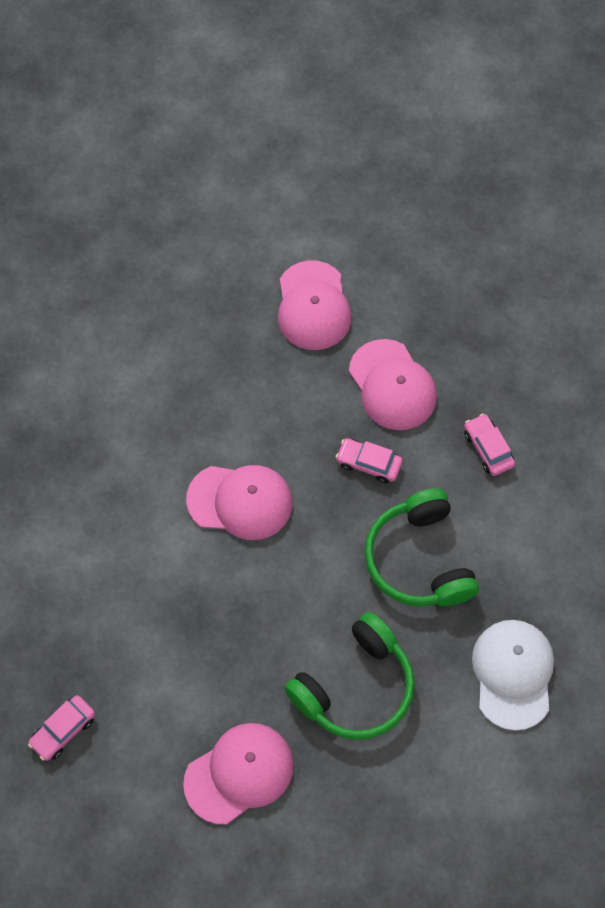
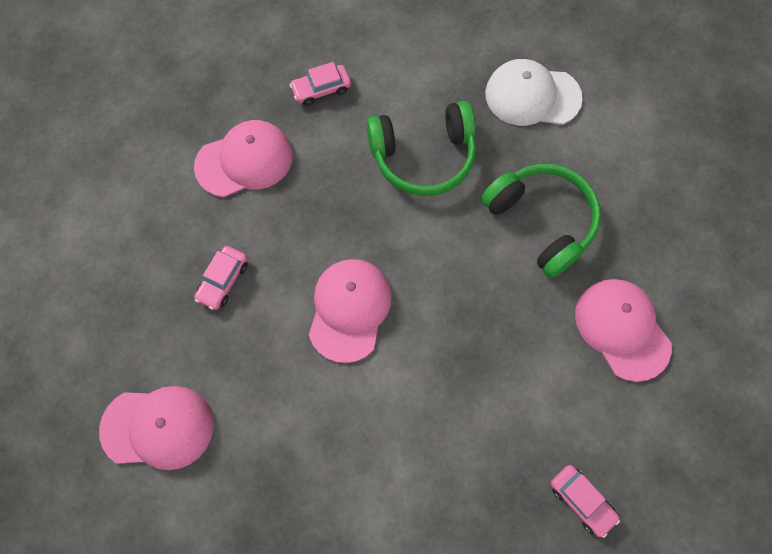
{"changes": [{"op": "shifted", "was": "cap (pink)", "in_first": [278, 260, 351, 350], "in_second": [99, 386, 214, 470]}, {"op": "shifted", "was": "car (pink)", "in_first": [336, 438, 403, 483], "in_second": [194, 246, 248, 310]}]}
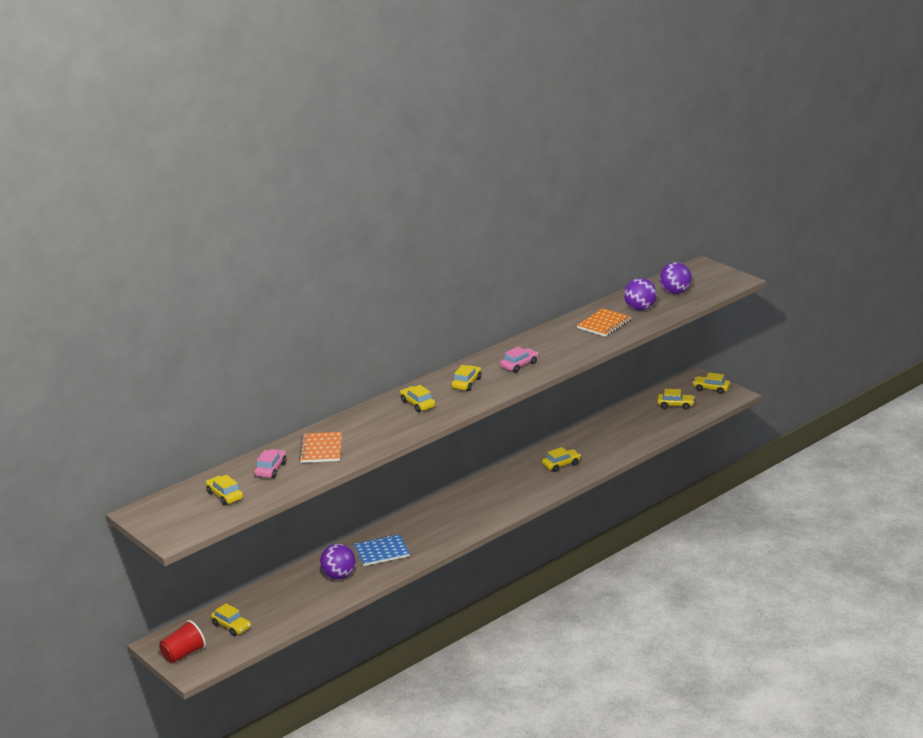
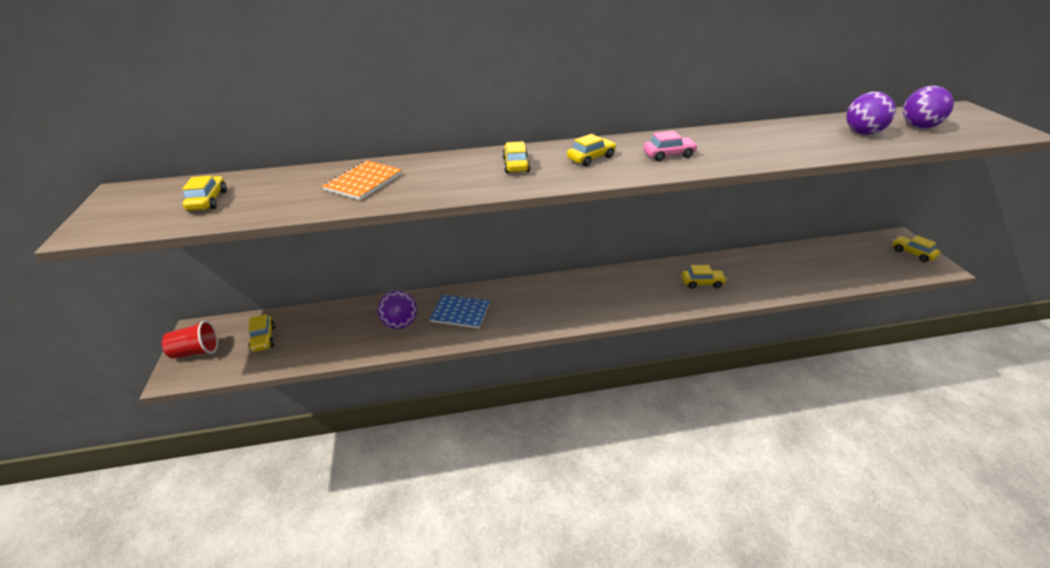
{"changes": [{"op": "gone", "was": "car (pink)", "in_first": [254, 449, 287, 478]}, {"op": "gone", "was": "notebook (orange)", "in_first": [577, 308, 631, 337]}, {"op": "gone", "was": "car (yellow)", "in_first": [657, 389, 695, 410]}]}
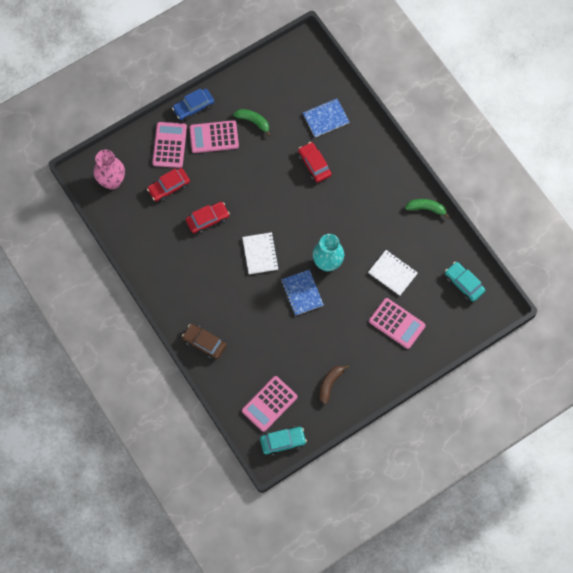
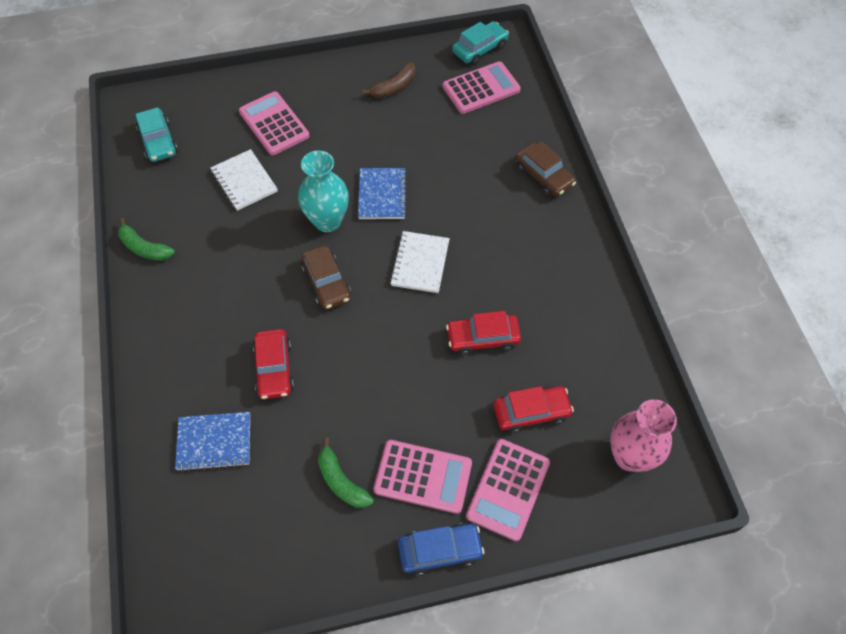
{"changes": [{"op": "rotated", "was": "car (turquoise)", "in_first": [260, 426, 307, 456], "in_second": [452, 21, 509, 65], "clockwise": 135}, {"op": "new", "now": "car (brown)", "in_second": [301, 245, 351, 310]}]}
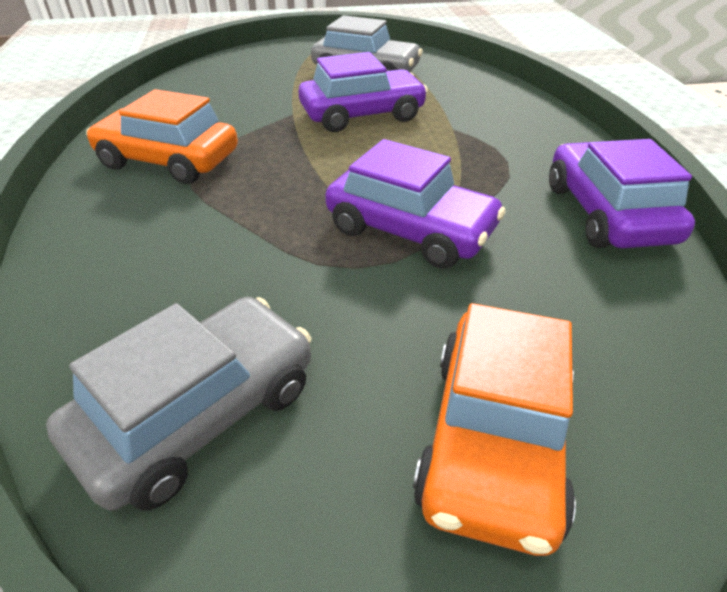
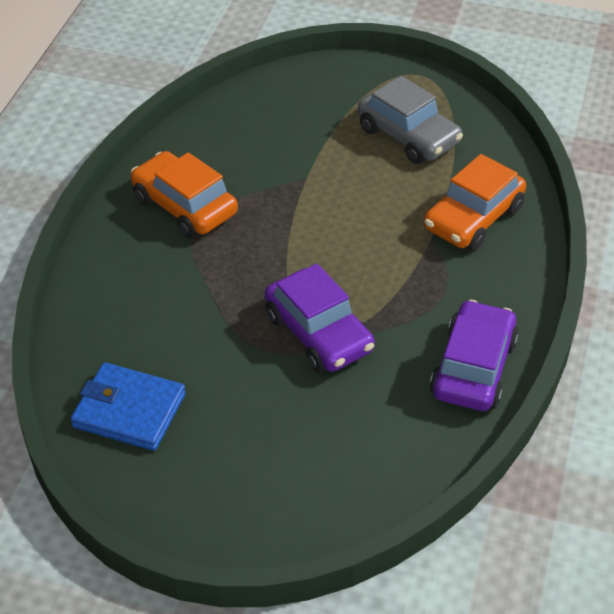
{"changes": [{"op": "swapped", "was": "car (grey)", "now": "wallet (blue)", "in_first": [46, 296, 311, 510], "in_second": [71, 362, 186, 451]}, {"op": "gone", "was": "car (purple)", "in_first": [299, 52, 428, 132]}, {"op": "shifted", "was": "car (orange)", "in_first": [413, 303, 576, 556], "in_second": [424, 154, 526, 251]}]}
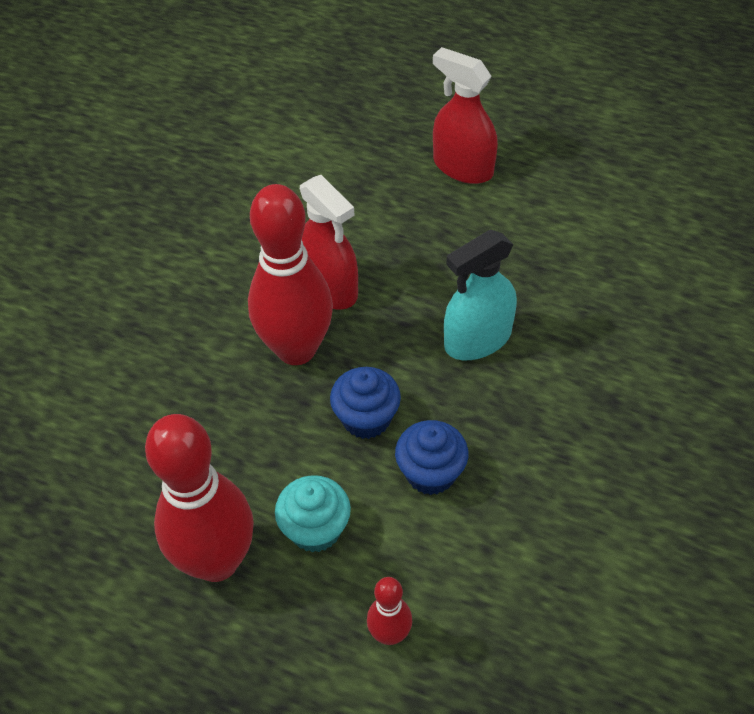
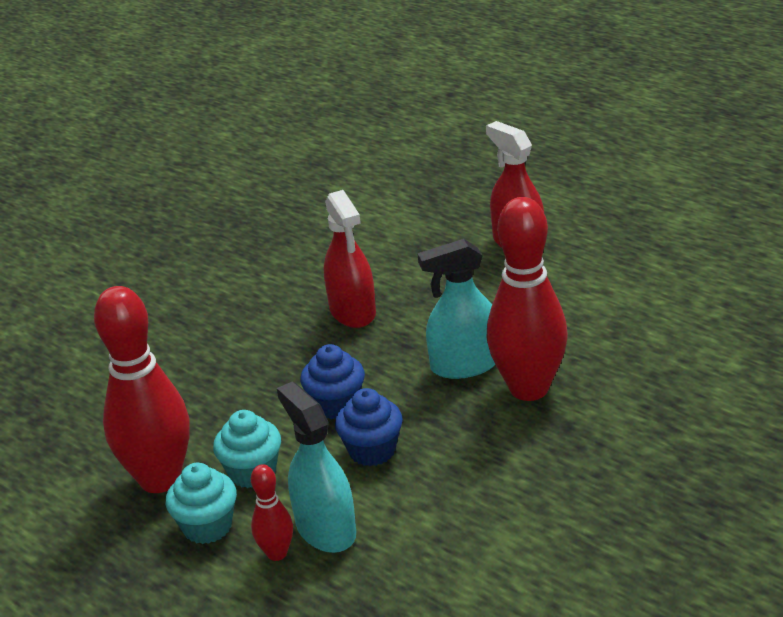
{"changes": [{"op": "shifted", "was": "bowling pin (red)", "in_first": [248, 184, 333, 365], "in_second": [487, 197, 568, 401]}, {"op": "new", "now": "cupcake (turquoise)", "in_second": [166, 463, 237, 544]}, {"op": "new", "now": "spray bottle (turquoise)", "in_second": [277, 381, 356, 553]}]}
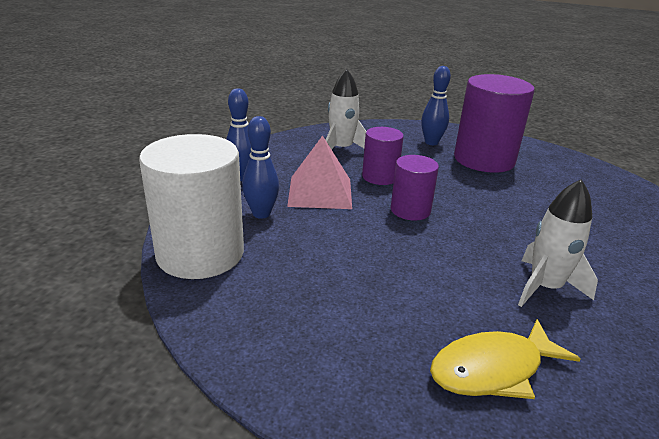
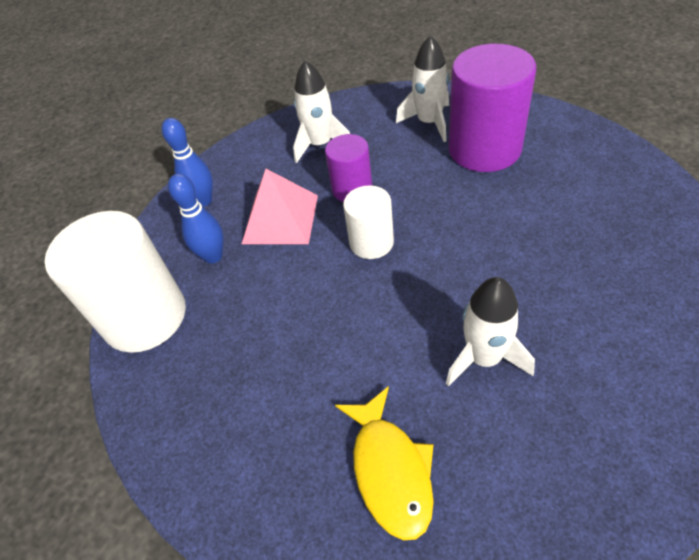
{"changes": [{"op": "repainted", "was": "cylinder (purple)", "now": "cylinder (white)", "in_first": [391, 155, 439, 220], "in_second": [343, 185, 394, 259]}, {"op": "swapped", "was": "bowling pin (blue)", "now": "rocket (white)", "in_first": [421, 66, 451, 145], "in_second": [396, 35, 449, 142]}, {"op": "rotated", "was": "fish (yellow)", "in_first": [430, 319, 581, 399], "in_second": [335, 386, 434, 540], "clockwise": -90}]}
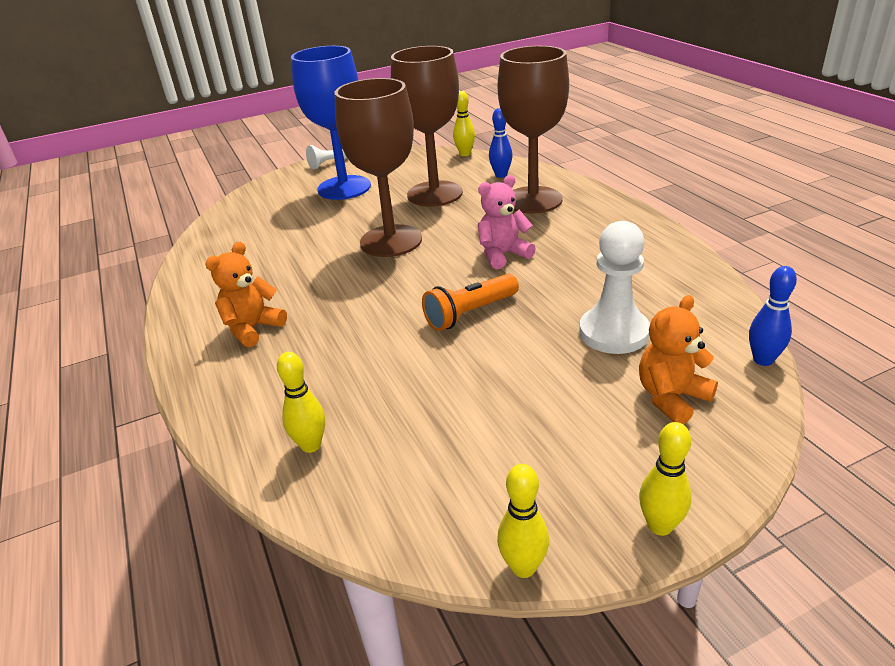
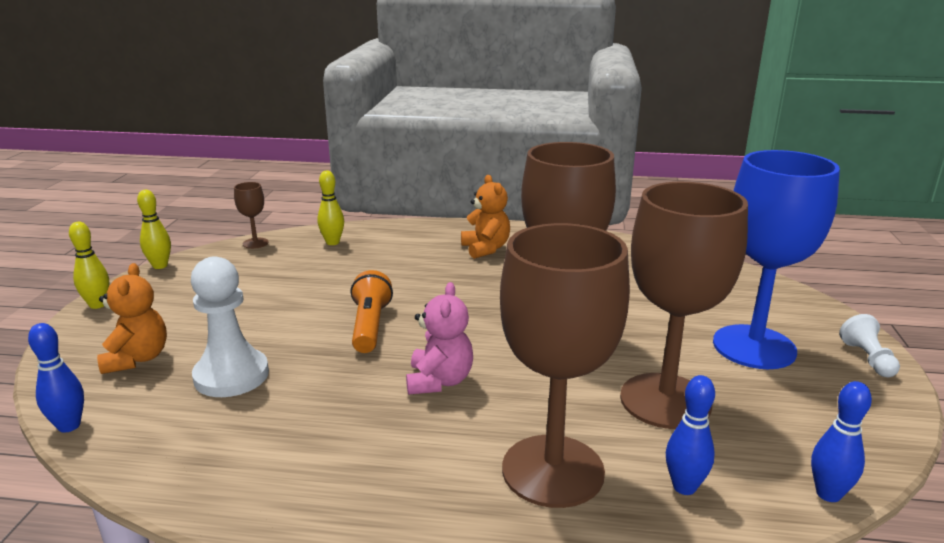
{"changes": [{"op": "repainted", "was": "bowling pin (yellow)", "now": "bowling pin (blue)", "in_first": [453, 91, 475, 156], "in_second": [811, 381, 872, 502]}, {"op": "new", "now": "goblet (brown)", "in_second": [234, 182, 269, 249]}]}
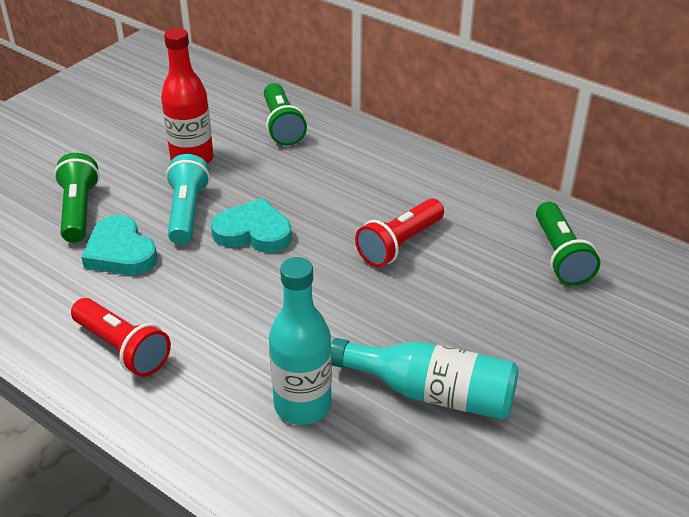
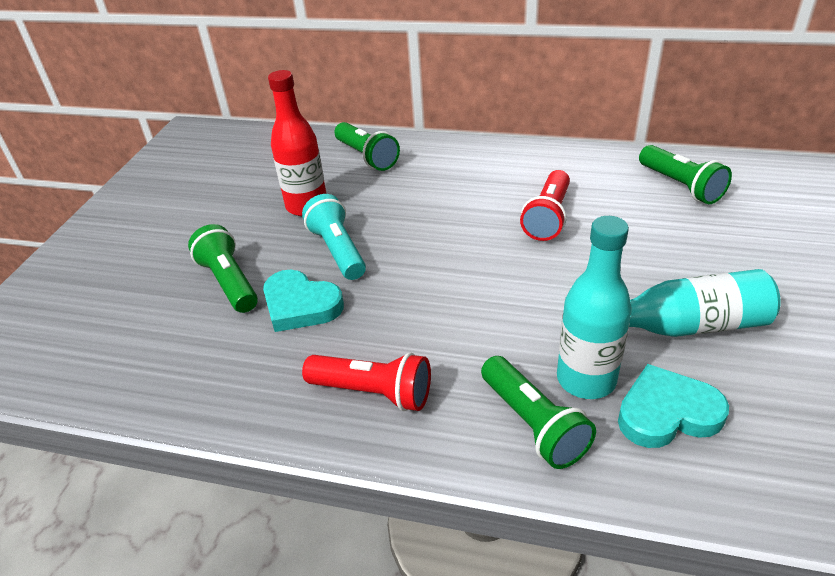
{"changes": [{"op": "shifted", "was": "heart (turquoise)", "in_first": [211, 198, 292, 253], "in_second": [618, 364, 729, 448]}, {"op": "new", "now": "flashlight (green)", "in_second": [481, 356, 596, 469]}]}
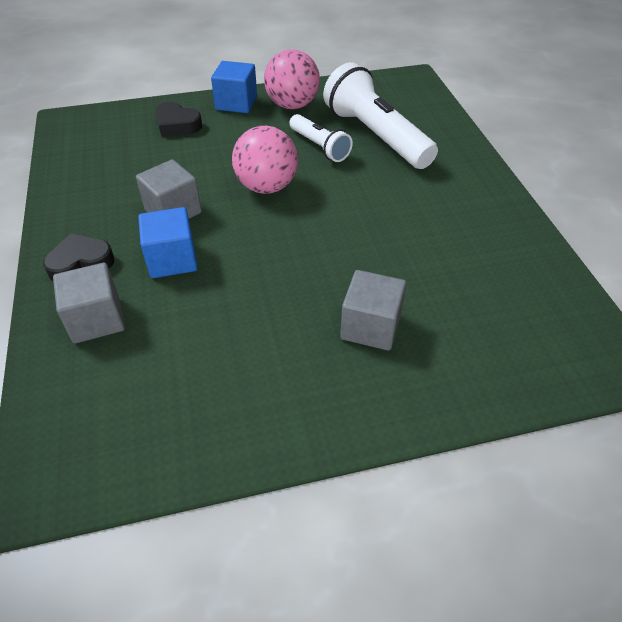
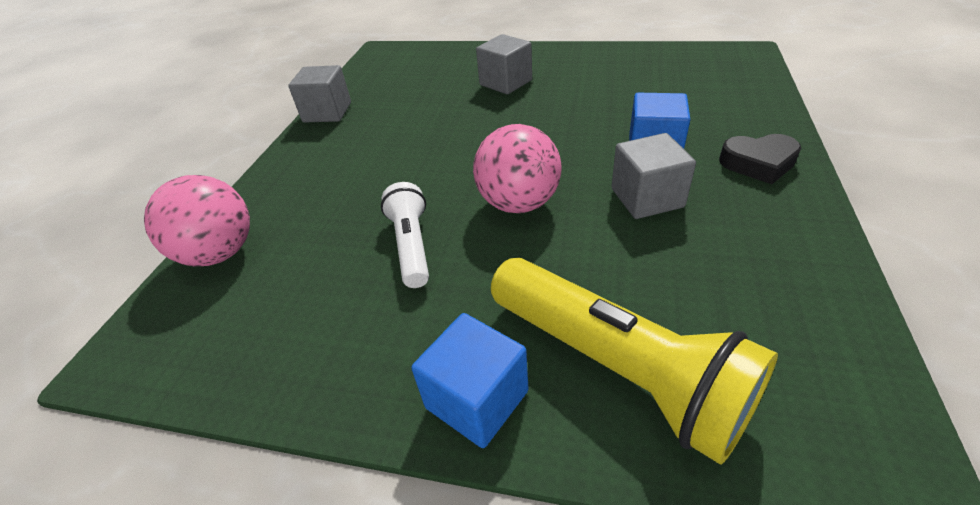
{"changes": [{"op": "shifted", "was": "cube (grey)", "in_first": [53, 263, 125, 343], "in_second": [288, 65, 351, 123]}, {"op": "swapped", "was": "heart (black)", "now": "flashlight (yellow)", "in_first": [155, 102, 202, 137], "in_second": [491, 258, 778, 465]}, {"op": "shifted", "was": "ball (pink)", "in_first": [264, 49, 320, 109], "in_second": [144, 175, 250, 267]}, {"op": "gone", "was": "flashlight (white)", "in_first": [323, 62, 438, 169]}]}
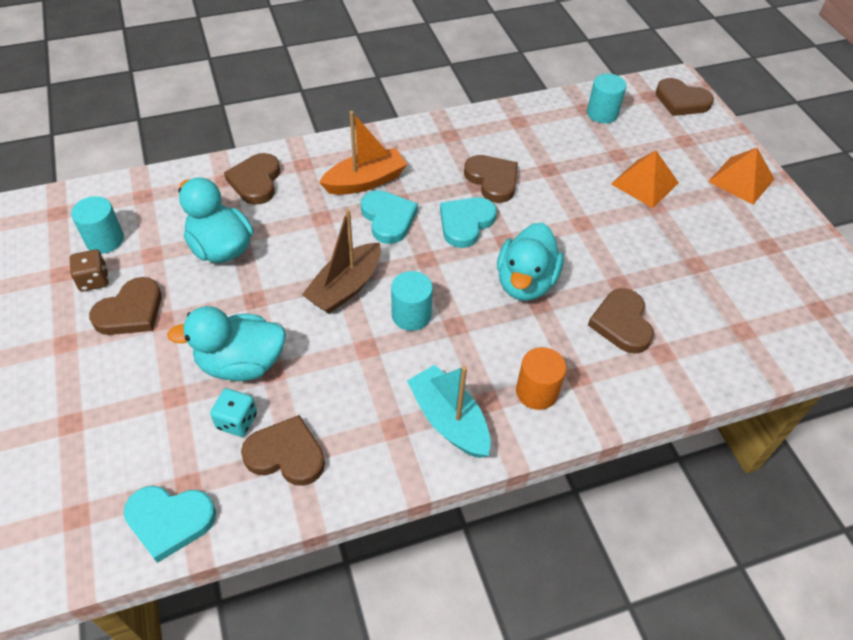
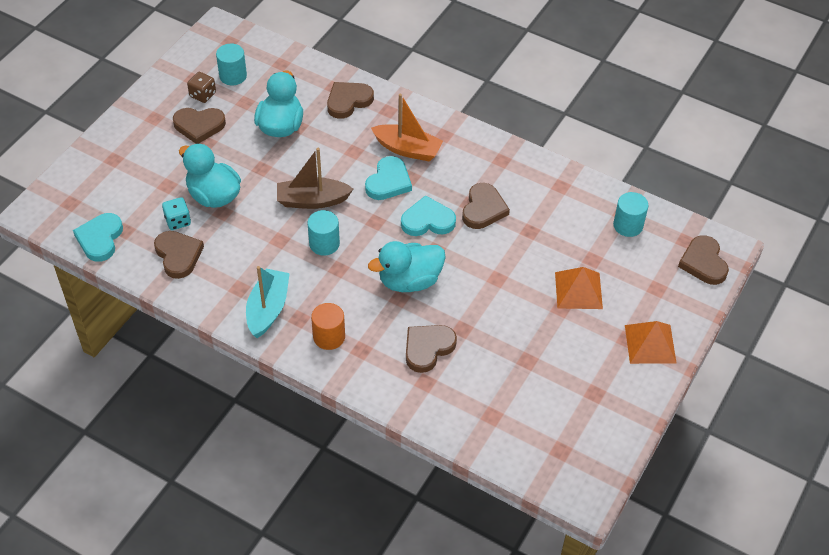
{"changes": [{"op": "rotated", "was": "heart (turquoise)", "in_first": [124, 486, 216, 563], "in_second": [73, 213, 123, 262], "clockwise": 45}]}
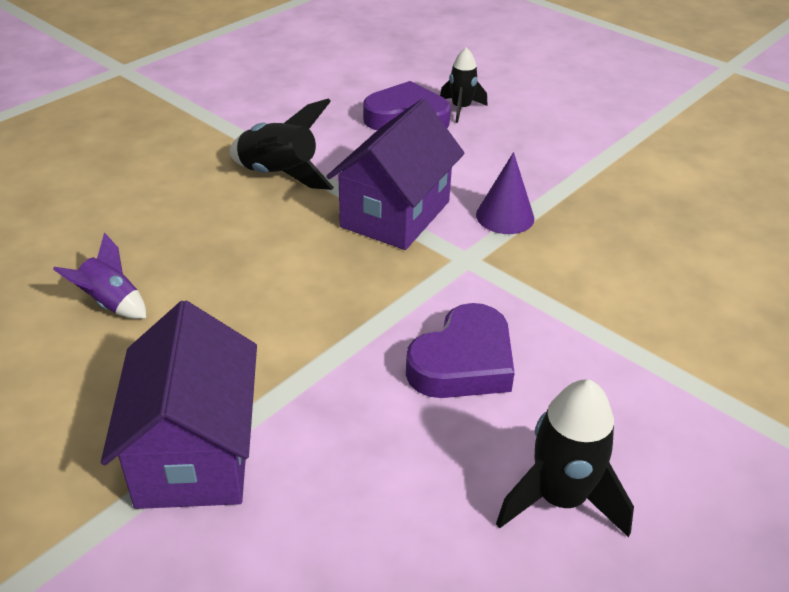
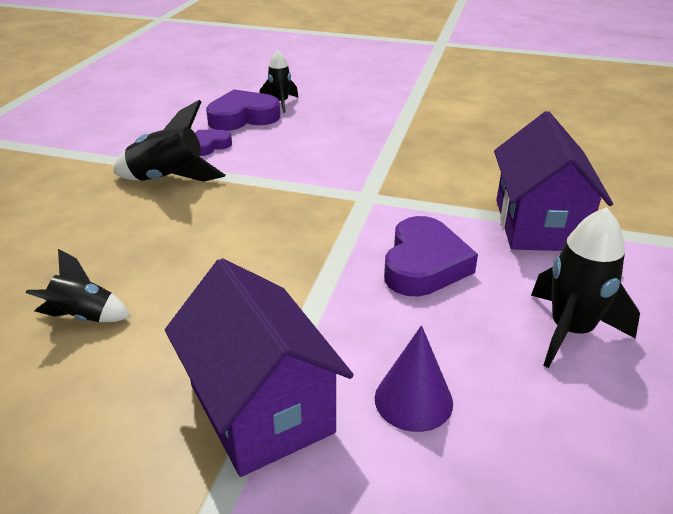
{"changes": [{"op": "repainted", "was": "rocket (purple)", "now": "rocket (black)", "in_first": [53, 232, 146, 319], "in_second": [26, 249, 130, 322]}, {"op": "shifted", "was": "house (purple)", "in_first": [326, 99, 465, 250], "in_second": [494, 111, 613, 251]}, {"op": "shifted", "was": "cone (purple)", "in_first": [476, 152, 534, 234], "in_second": [375, 325, 453, 432]}, {"op": "new", "now": "heart (purple)", "in_second": [195, 130, 232, 156]}]}
